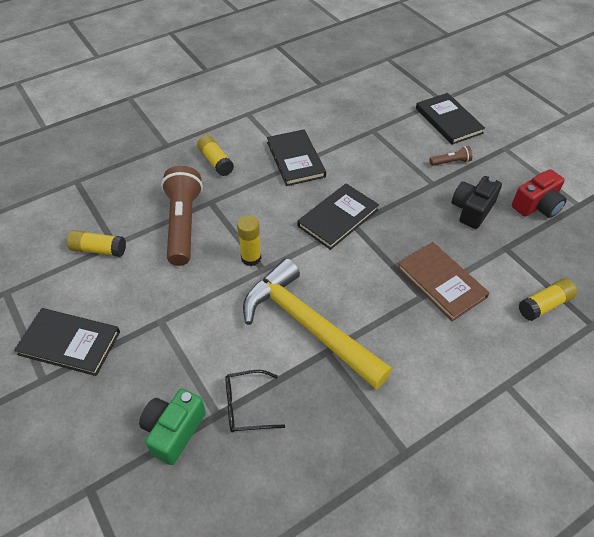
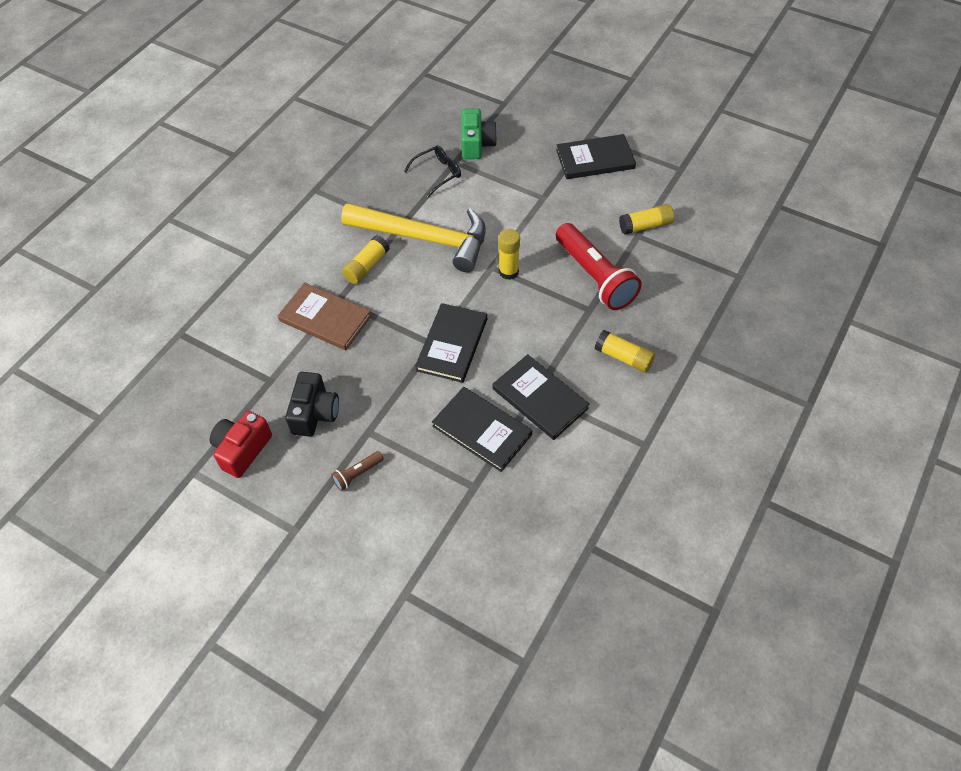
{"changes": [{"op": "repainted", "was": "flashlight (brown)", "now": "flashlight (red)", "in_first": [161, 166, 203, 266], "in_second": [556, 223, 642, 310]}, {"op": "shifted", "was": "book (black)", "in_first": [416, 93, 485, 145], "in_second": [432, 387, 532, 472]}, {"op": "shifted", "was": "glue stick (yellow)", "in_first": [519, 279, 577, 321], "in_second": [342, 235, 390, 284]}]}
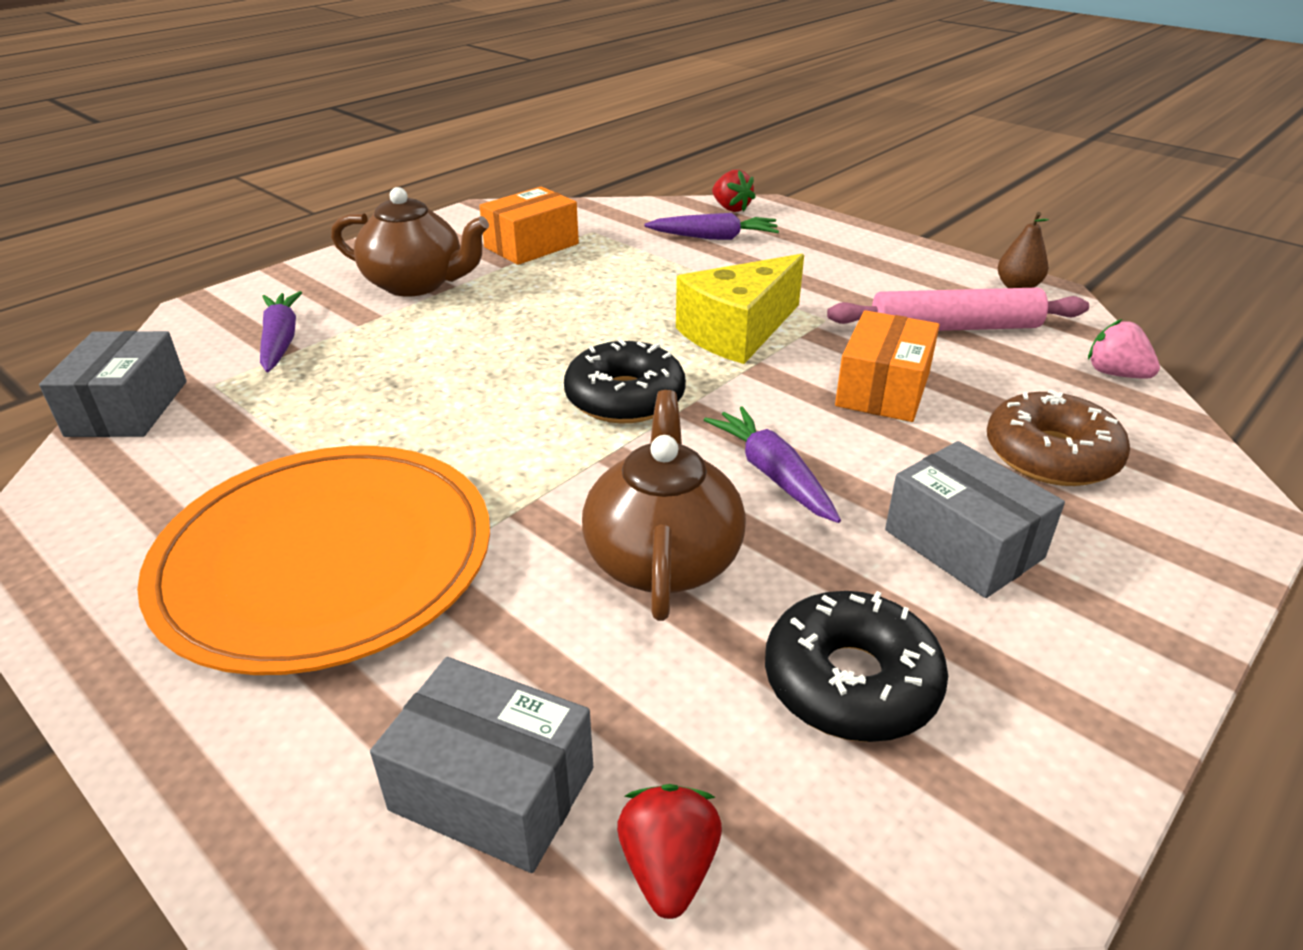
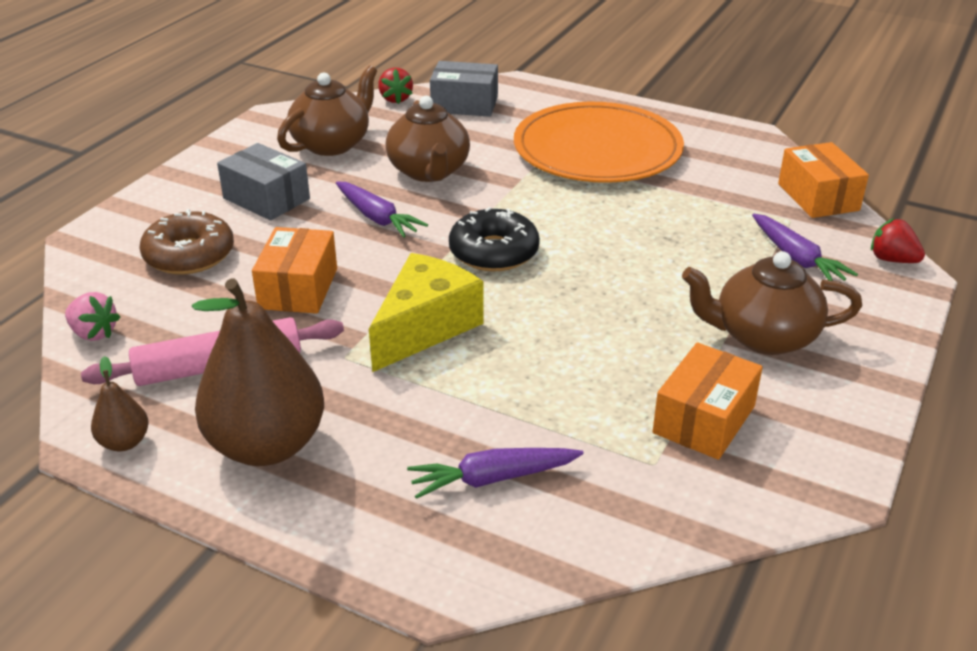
{"changes": [{"op": "repainted", "was": "box (grey)", "now": "box (orange)", "in_first": [39, 331, 187, 437], "in_second": [778, 142, 869, 218]}, {"op": "shifted", "was": "strawberry (red)", "in_first": [712, 170, 756, 212], "in_second": [871, 218, 925, 263]}, {"op": "swapped", "was": "donut (black)", "now": "teapot (brown)", "in_first": [765, 591, 948, 742], "in_second": [277, 65, 377, 156]}, {"op": "new", "now": "pear (brown)", "in_second": [192, 279, 324, 466]}]}
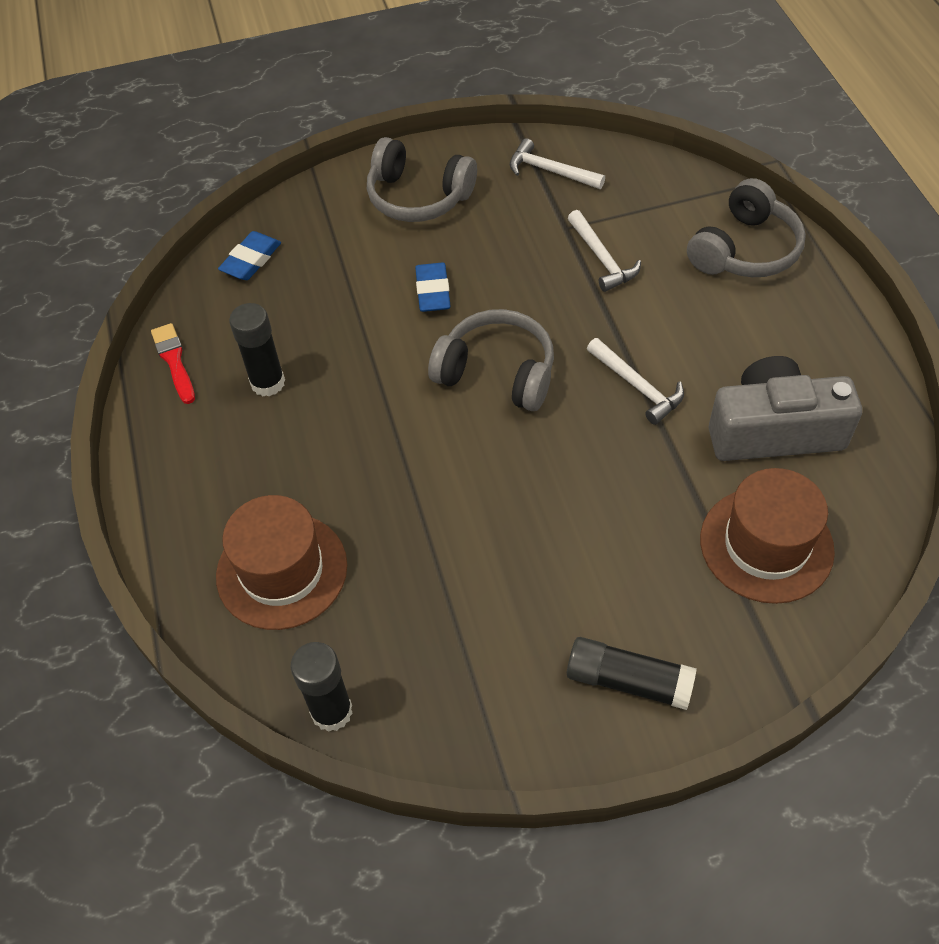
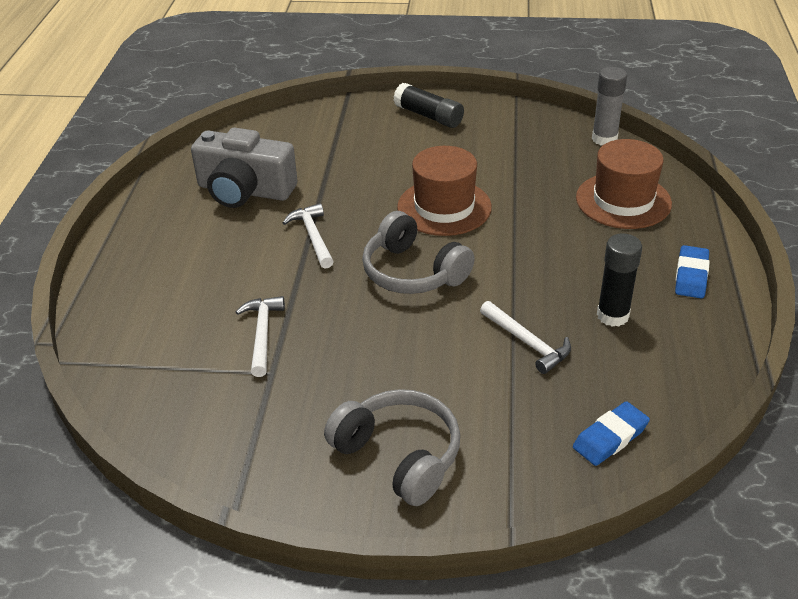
{"changes": [{"op": "gone", "was": "brush (red)", "in_first": [151, 323, 195, 404]}, {"op": "repainted", "was": "glue stick (black)", "now": "glue stick (grey)", "in_first": [290, 642, 353, 732], "in_second": [592, 67, 627, 146]}, {"op": "shifted", "was": "eraser (blue)", "in_first": [415, 263, 451, 312], "in_second": [675, 245, 710, 299]}, {"op": "shifted", "was": "hammer (white)", "in_first": [510, 138, 605, 189], "in_second": [480, 301, 571, 374]}, {"op": "gone", "was": "headphones (grey)", "in_first": [687, 178, 806, 277]}, {"op": "shifted", "was": "hat (brown)", "in_first": [700, 468, 835, 604], "in_second": [397, 146, 492, 236]}]}
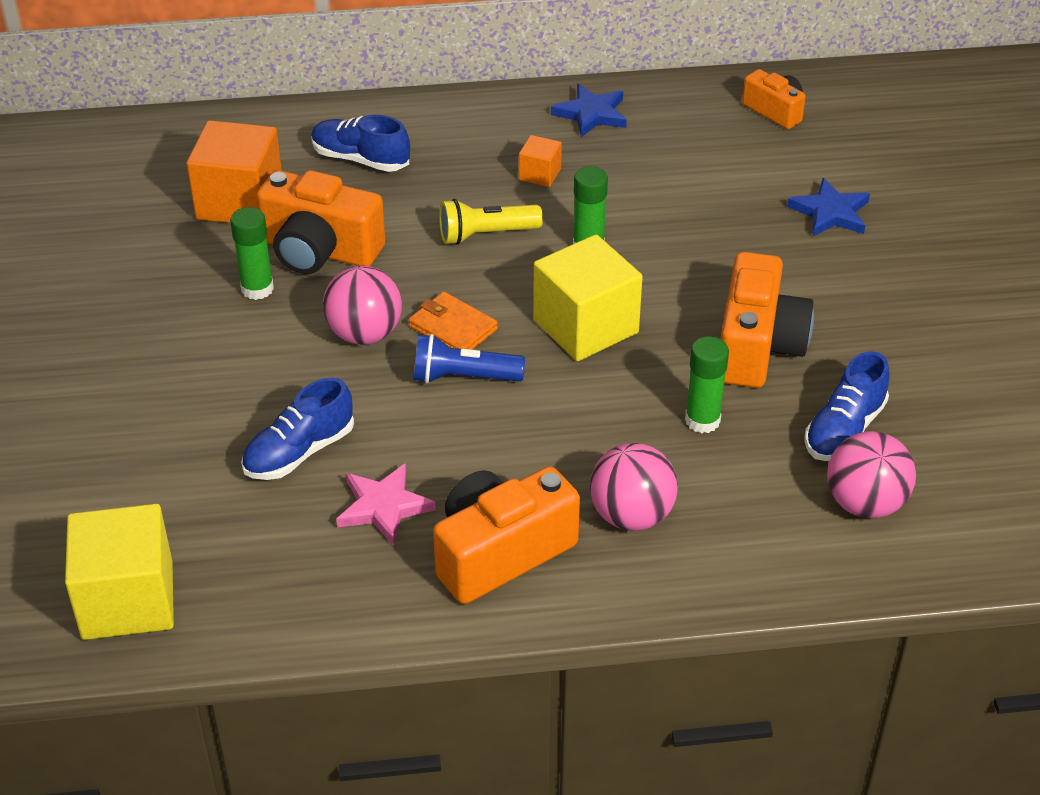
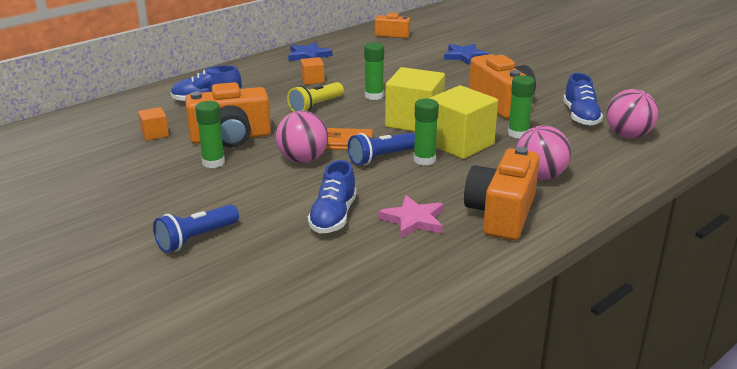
{"changes": [{"op": "shifted", "was": "cube (yellow)", "in_first": [65, 504, 174, 640], "in_second": [428, 85, 498, 159]}, {"op": "scaled", "was": "cube (orange)", "in_first": [187, 120, 282, 223], "in_second": [138, 107, 169, 141], "ratio": 0.48}, {"op": "new", "now": "flashlight (blue)", "in_second": [153, 204, 239, 253]}, {"op": "new", "now": "glue stick (green)", "in_second": [414, 98, 439, 166]}]}
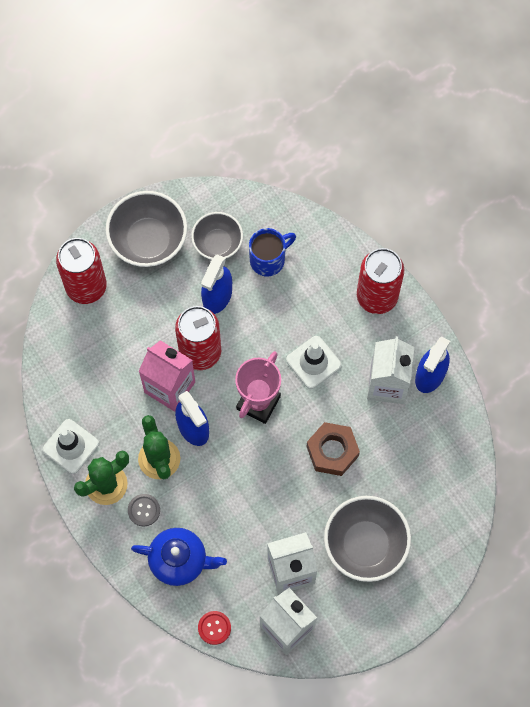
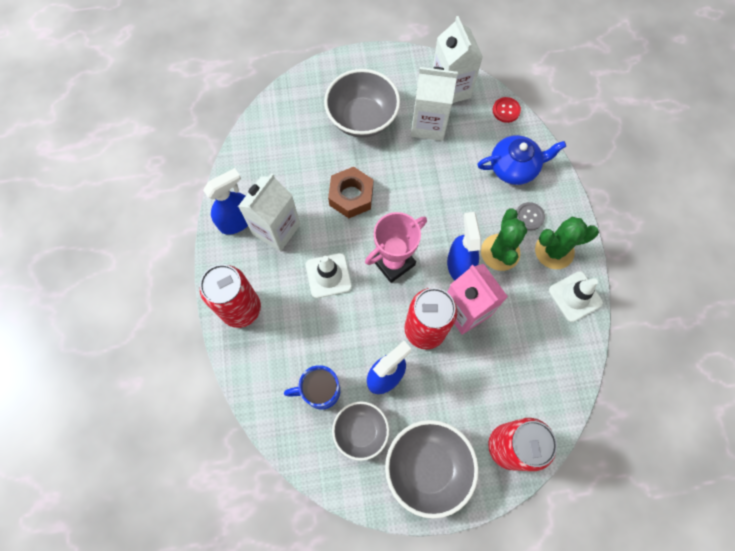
{"changes": [{"op": "rotated", "was": "teapot (blue)", "in_first": [131, 528, 227, 586], "in_second": [477, 135, 566, 185], "clockwise": 135}]}
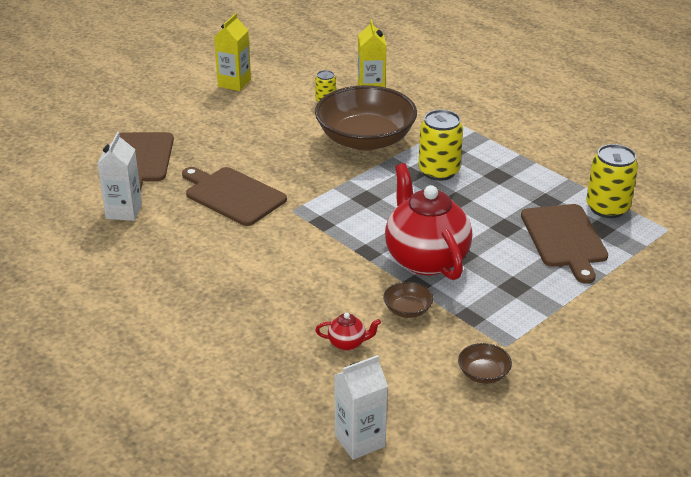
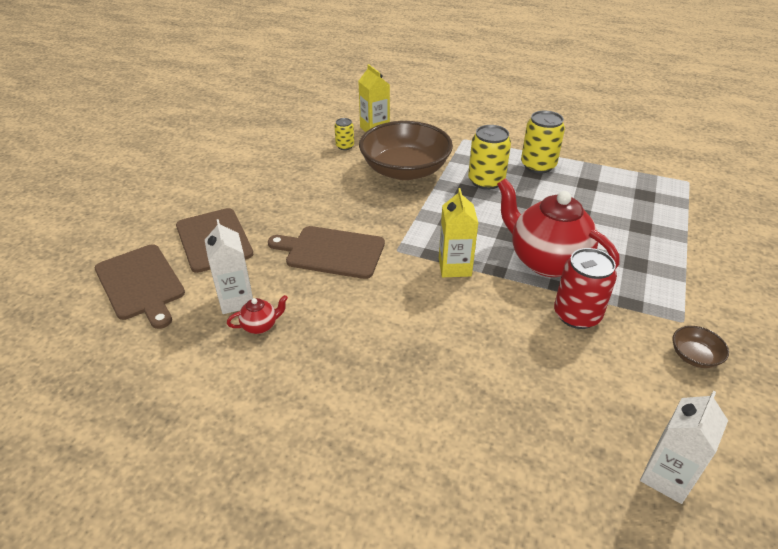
{"changes": [{"op": "shifted", "was": "carton (yellow)", "in_first": [214, 13, 251, 91], "in_second": [439, 188, 478, 277]}, {"op": "shifted", "was": "teapot (red)", "in_first": [315, 313, 381, 351], "in_second": [227, 295, 288, 334]}, {"op": "swapped", "was": "bowl (brown)", "now": "can (red)", "in_first": [383, 282, 433, 318], "in_second": [554, 248, 617, 329]}, {"op": "shifted", "was": "cutting board (brown)", "in_first": [521, 204, 608, 284], "in_second": [95, 244, 185, 329]}, {"op": "shifted", "was": "can (yellow)", "in_first": [586, 144, 638, 218], "in_second": [521, 111, 565, 174]}]}
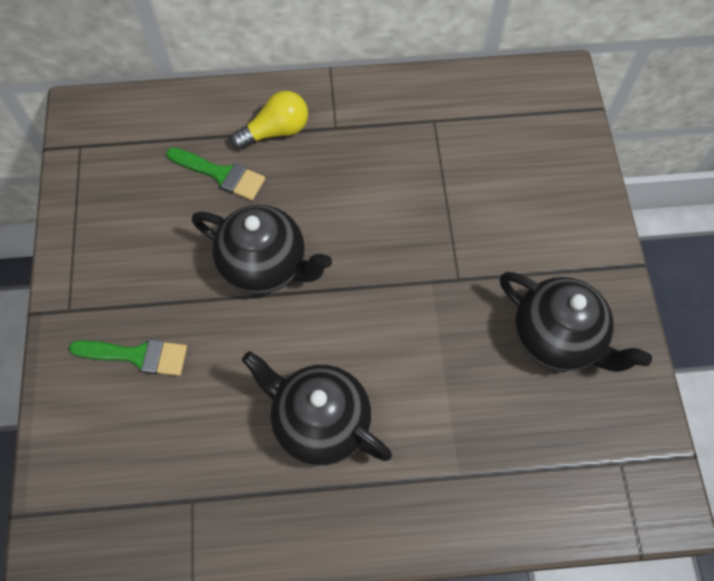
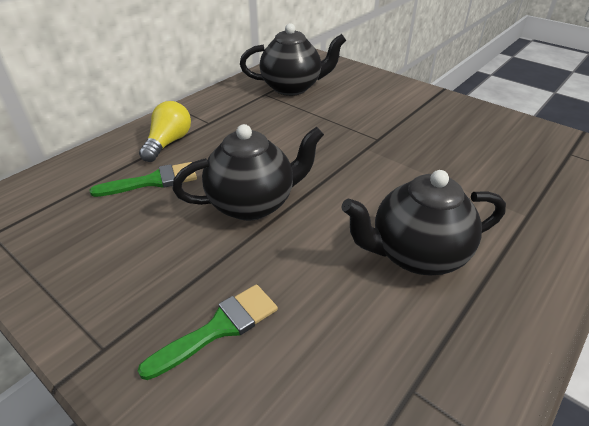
{"changes": [{"op": "shifted", "was": "teapot (black)", "in_first": [500, 272, 652, 372], "in_second": [240, 23, 346, 96]}]}
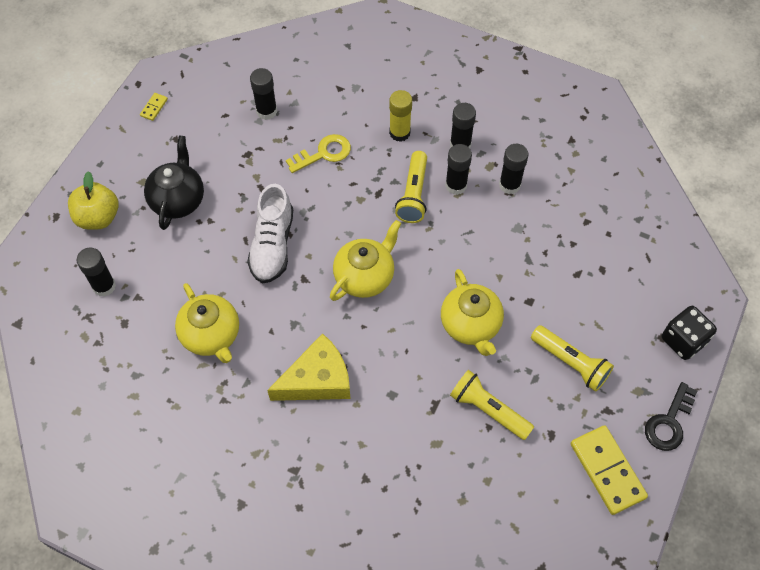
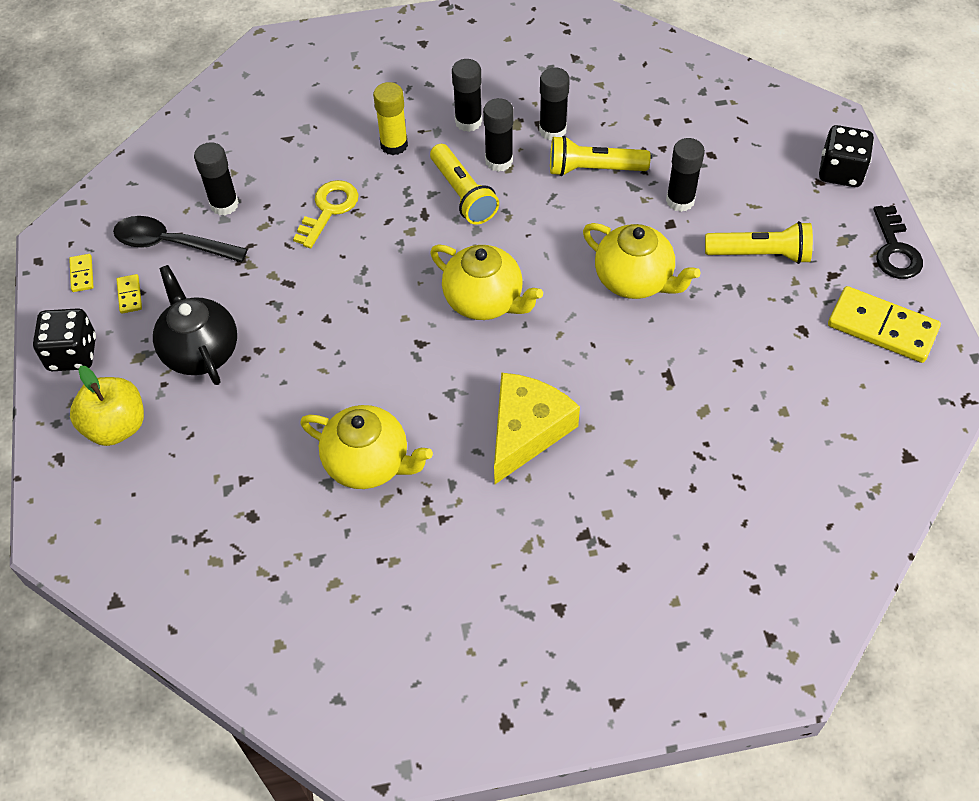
{"changes": [{"op": "shifted", "was": "glue stick (black)", "in_first": [77, 248, 116, 297], "in_second": [666, 138, 705, 212]}, {"op": "gone", "was": "shoe (white)", "in_first": [247, 184, 293, 283]}, {"op": "rotated", "was": "teapot (yellow)", "in_first": [330, 220, 401, 301], "in_second": [430, 244, 543, 320], "clockwise": 120}, {"op": "shifted", "was": "flashlight (yellow)", "in_first": [450, 370, 534, 440], "in_second": [550, 136, 651, 176]}, {"op": "new", "now": "dice (black)", "in_second": [33, 308, 96, 371]}, {"op": "new", "now": "spoon (black)", "in_second": [113, 216, 248, 263]}, {"op": "new", "now": "domino (yellow)", "in_second": [116, 274, 142, 314]}]}
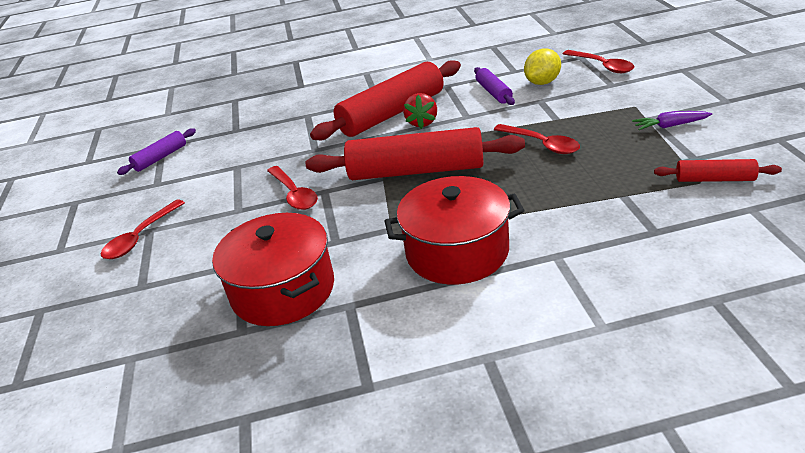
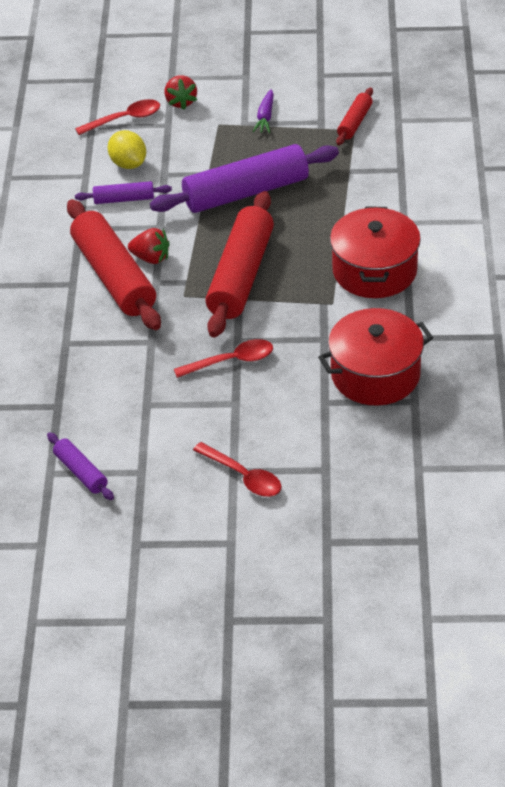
{"changes": [{"op": "swapped", "was": "spoon (red)", "now": "rolling pin (purple)", "in_first": [494, 124, 580, 154], "in_second": [150, 144, 339, 213]}, {"op": "new", "now": "strawberry (red)", "in_second": [164, 75, 197, 110]}]}
